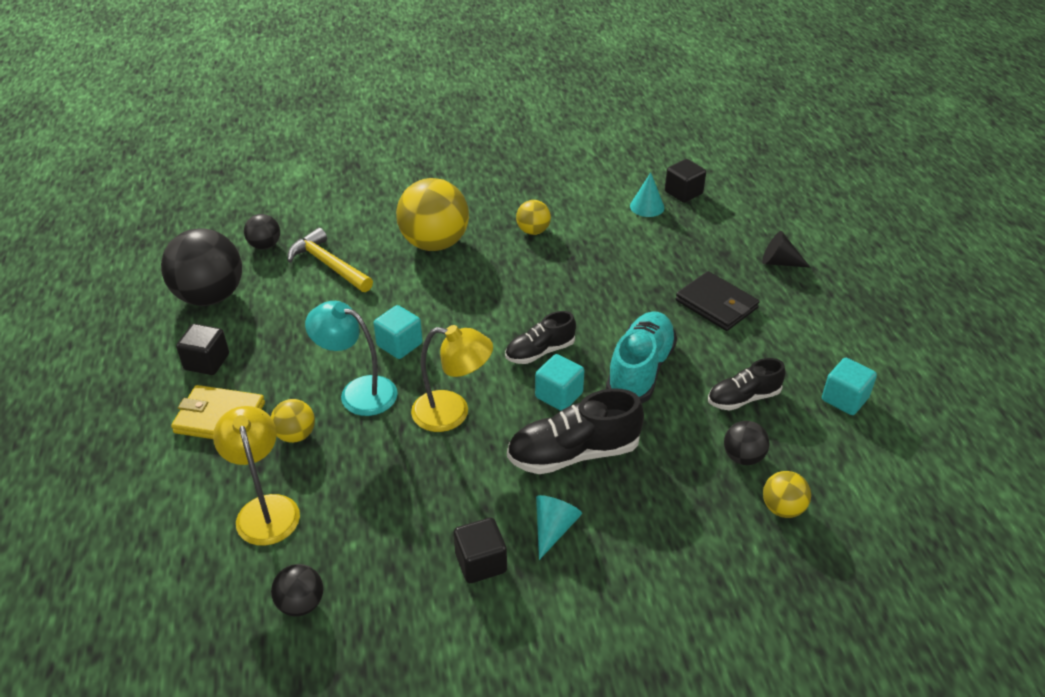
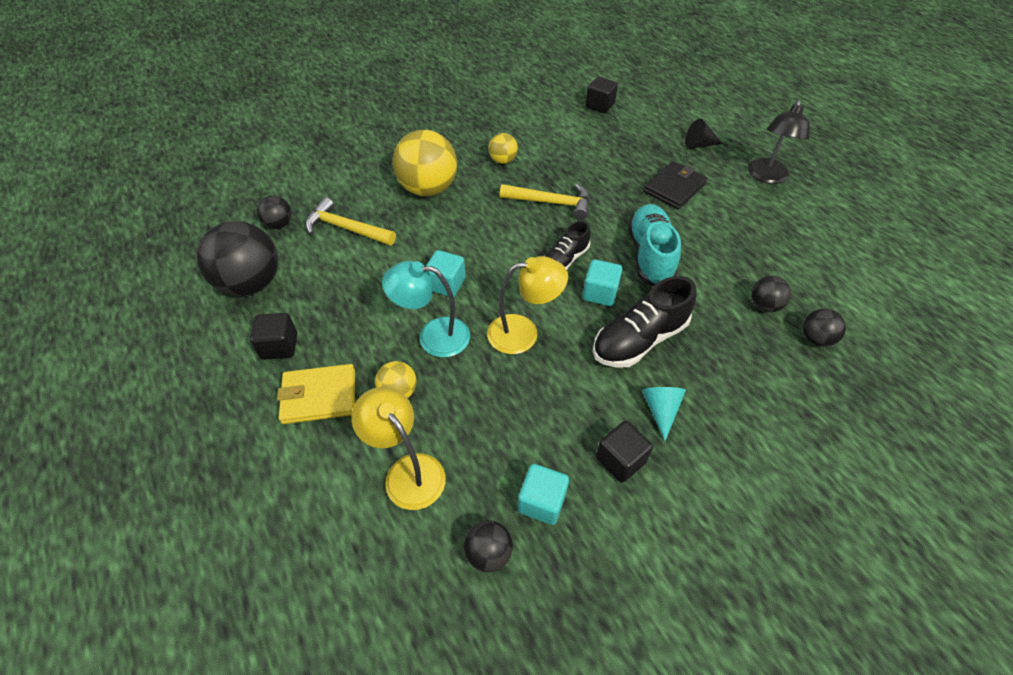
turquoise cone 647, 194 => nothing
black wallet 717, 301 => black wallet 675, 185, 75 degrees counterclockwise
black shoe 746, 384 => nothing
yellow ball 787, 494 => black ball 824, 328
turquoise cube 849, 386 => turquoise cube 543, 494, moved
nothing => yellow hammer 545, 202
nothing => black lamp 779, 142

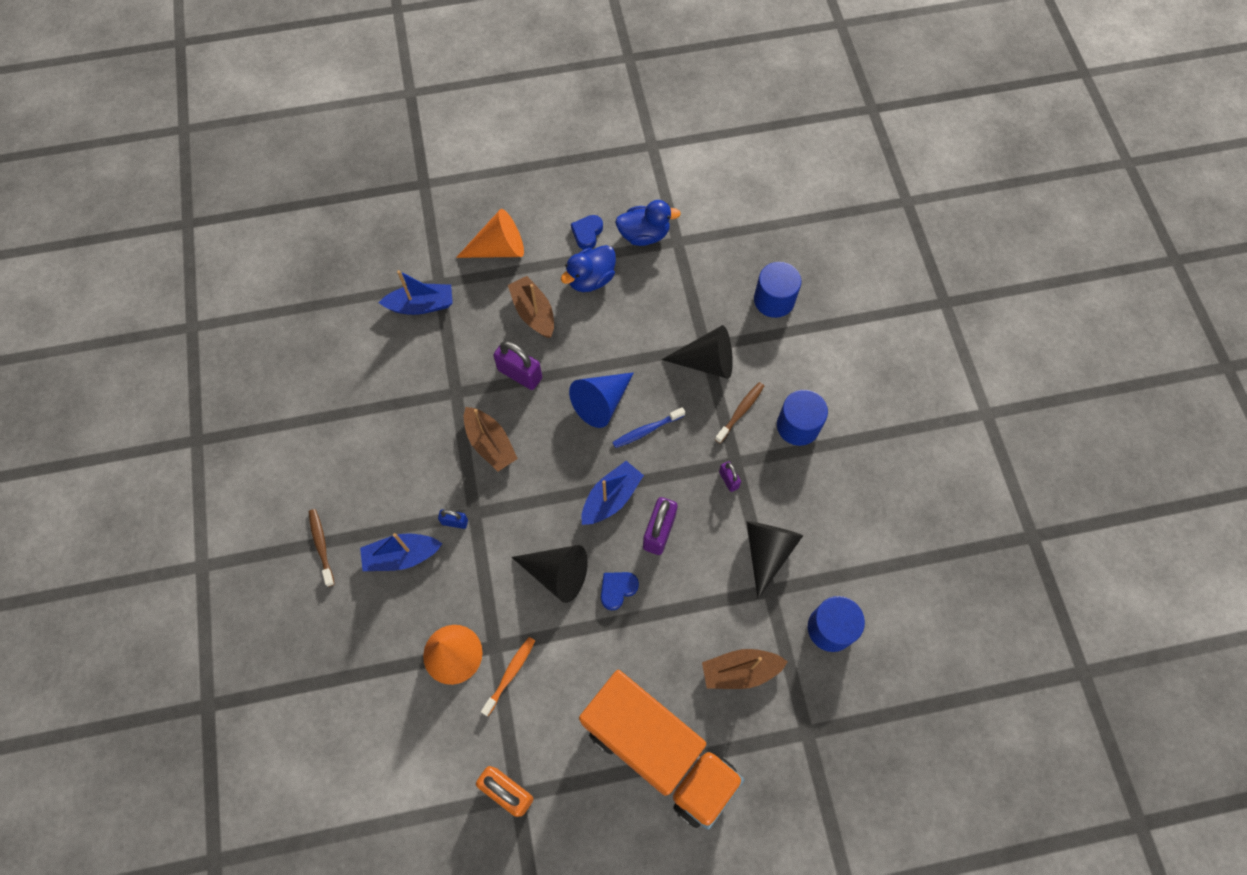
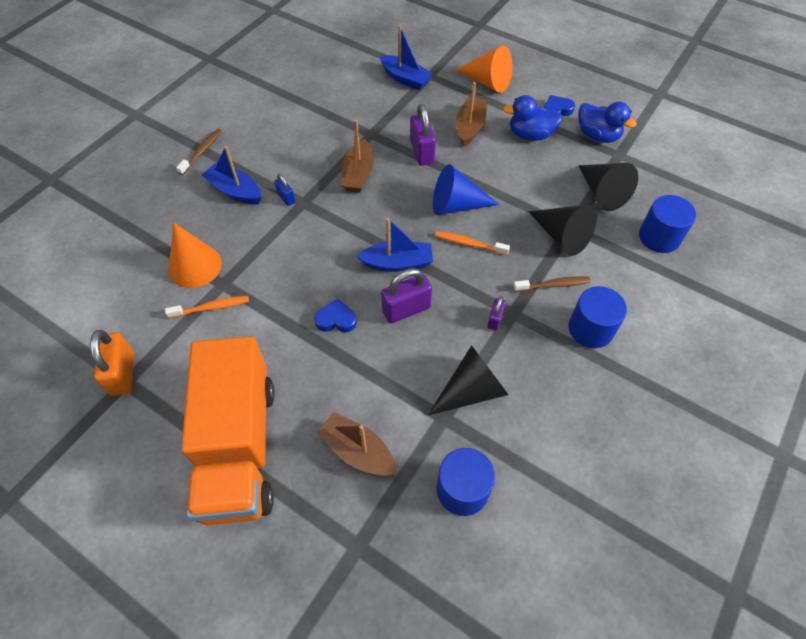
black cone 549, 574 => black cone 608, 187, moved
blue toothbrush 648, 427 => orange toothbrush 472, 243

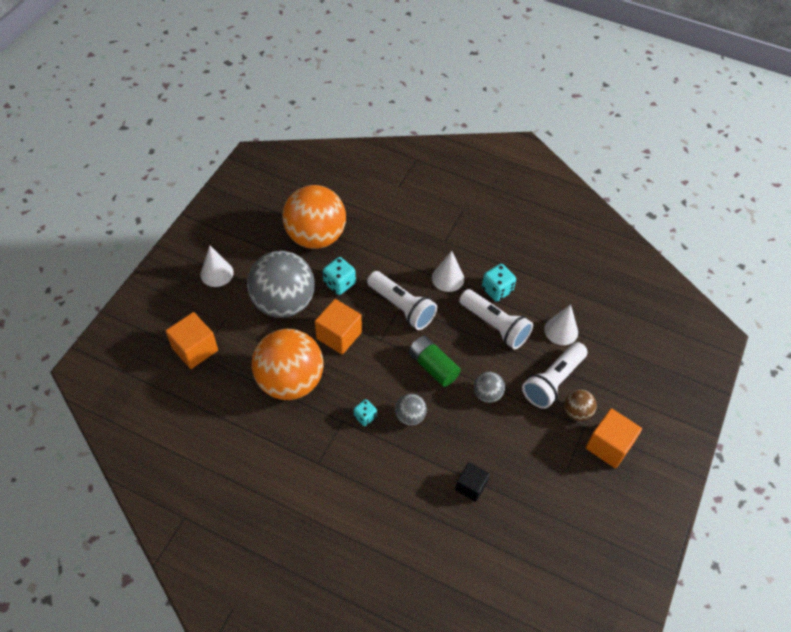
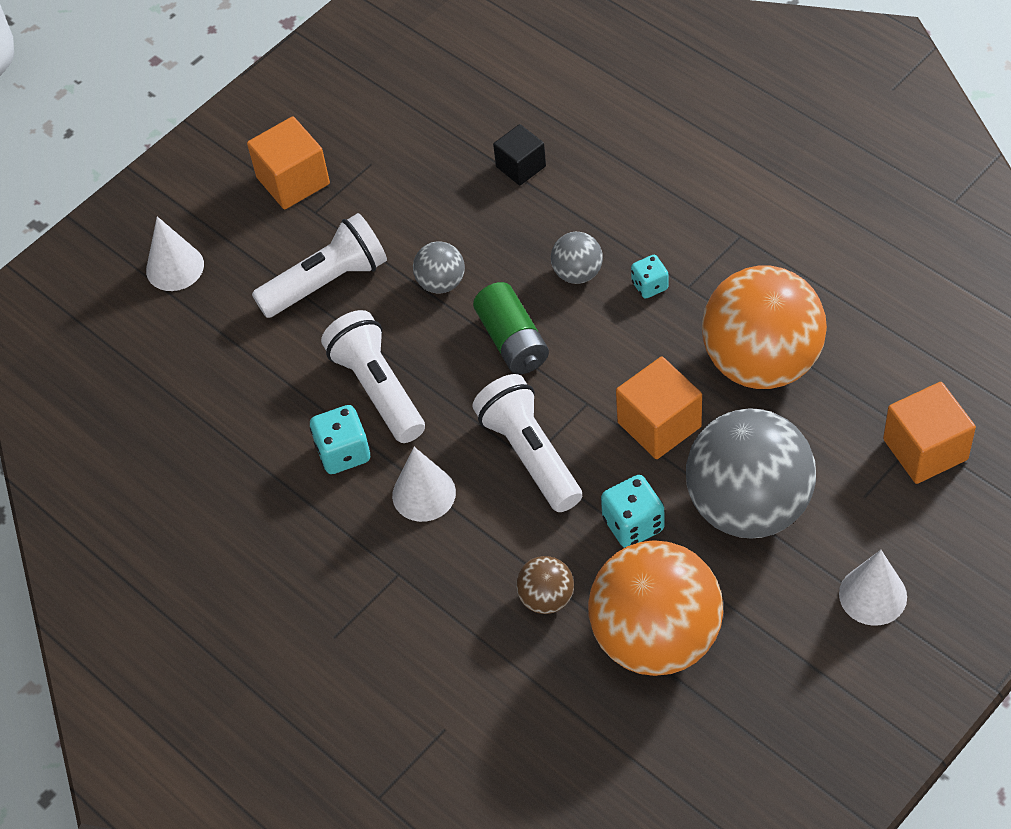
white cone 561, 324 => white cone 175, 253, moved
brown ball 580, 405 => brown ball 545, 585, moved

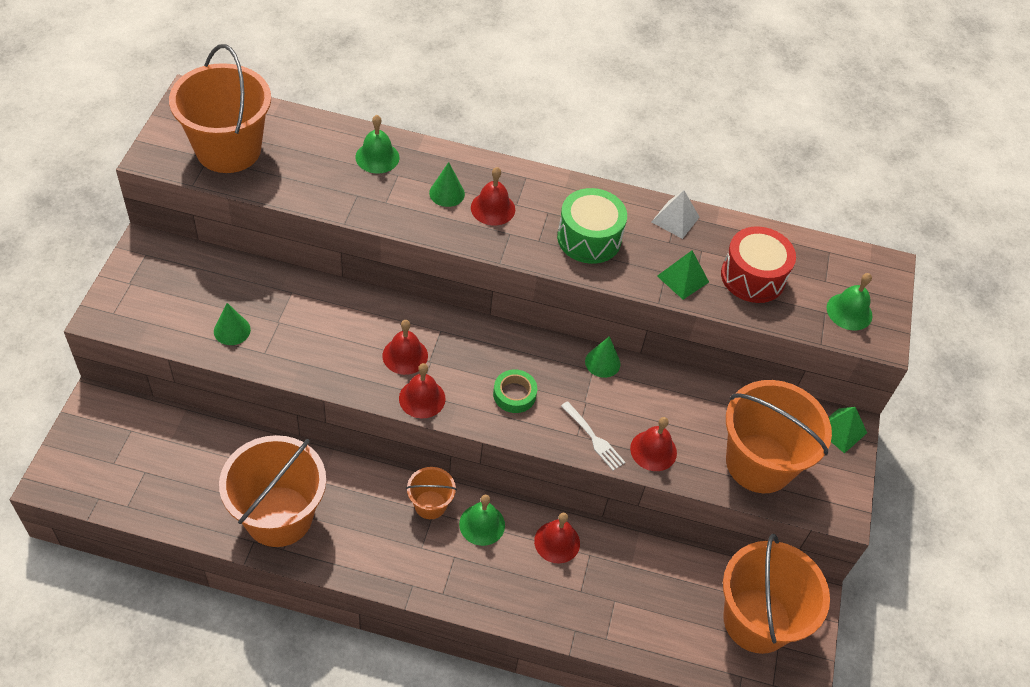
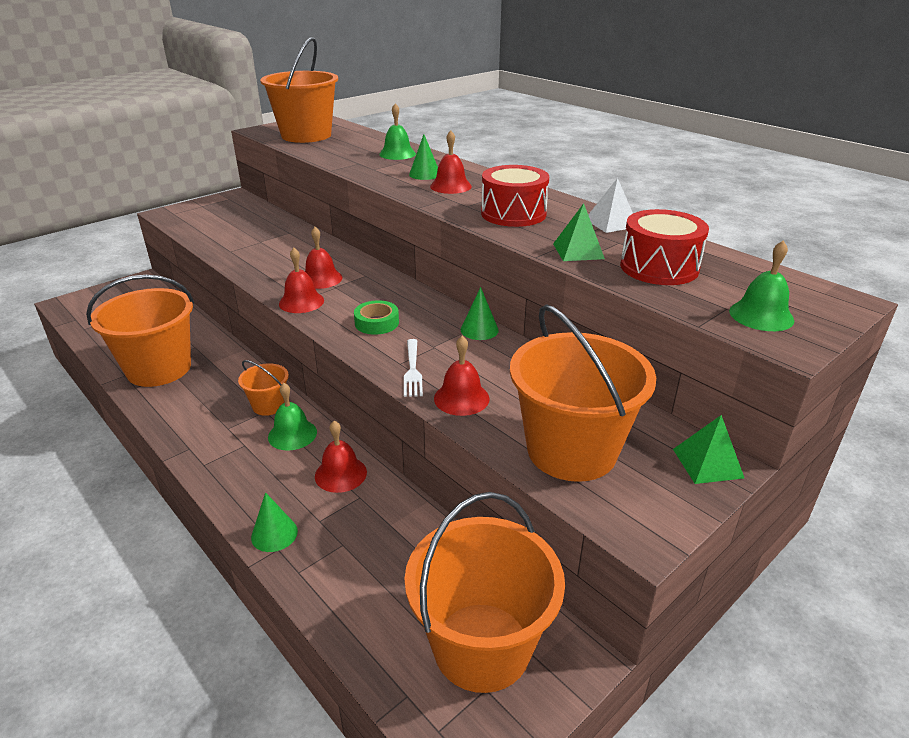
green cone 232, 324 => green cone 274, 522, moved
green drum 592, 226 => red drum 515, 196

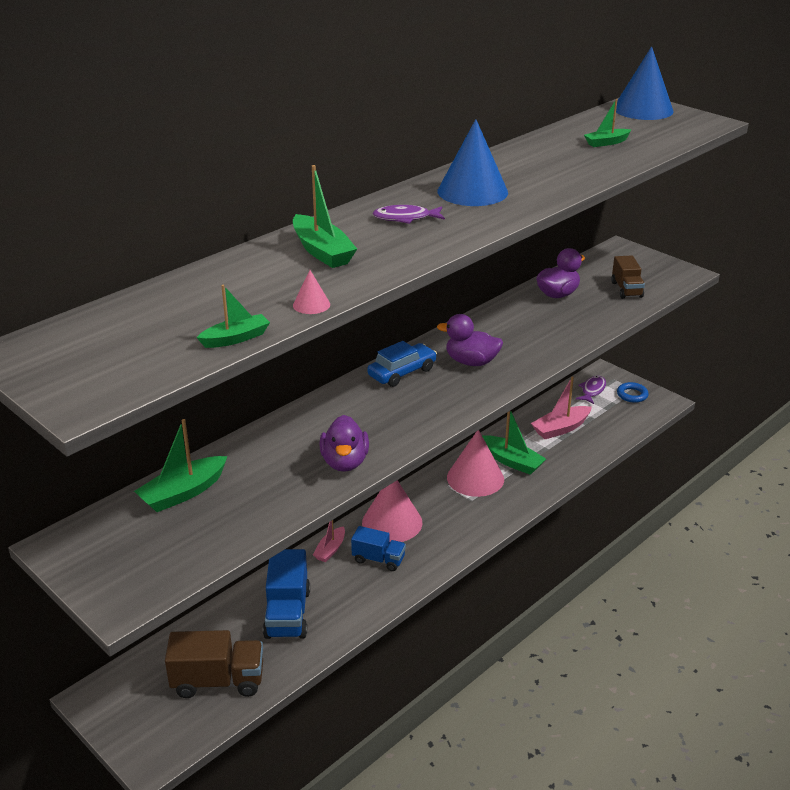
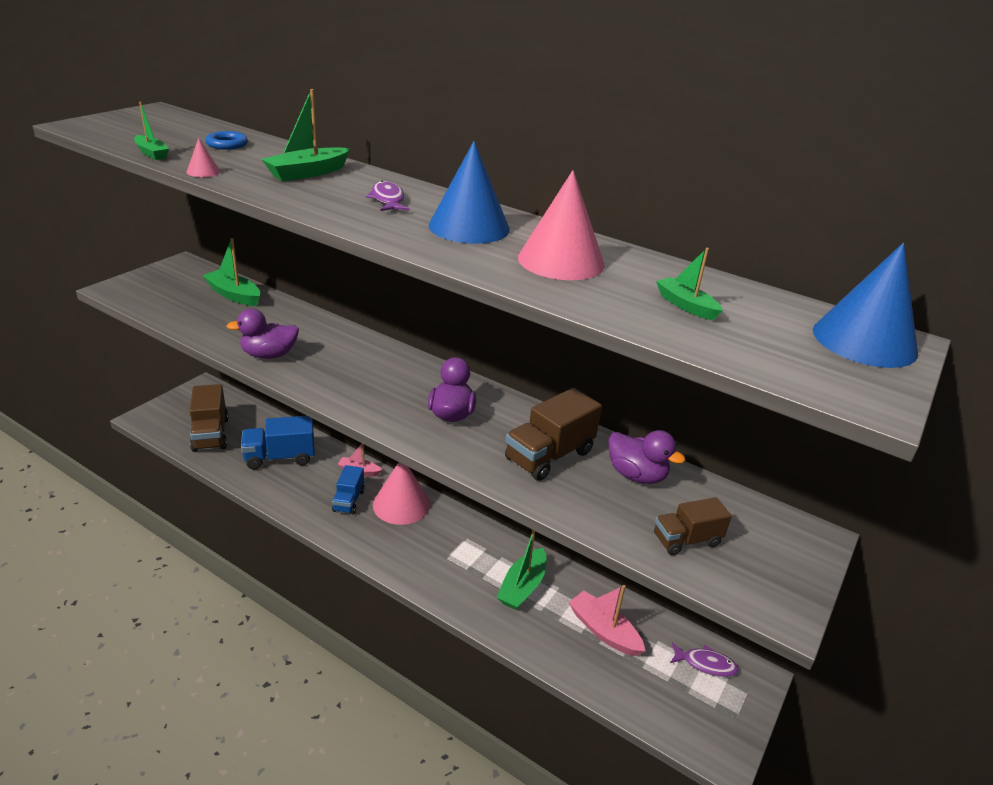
blue car 402, 364 => nothing
pink cone 475, 463 => pink cone 561, 225, moved
blue ring 633, 392 => blue ring 226, 140, moved
nothing => brown truck 553, 434

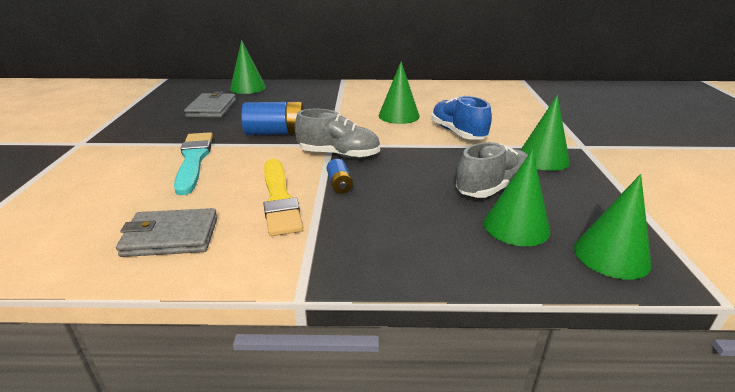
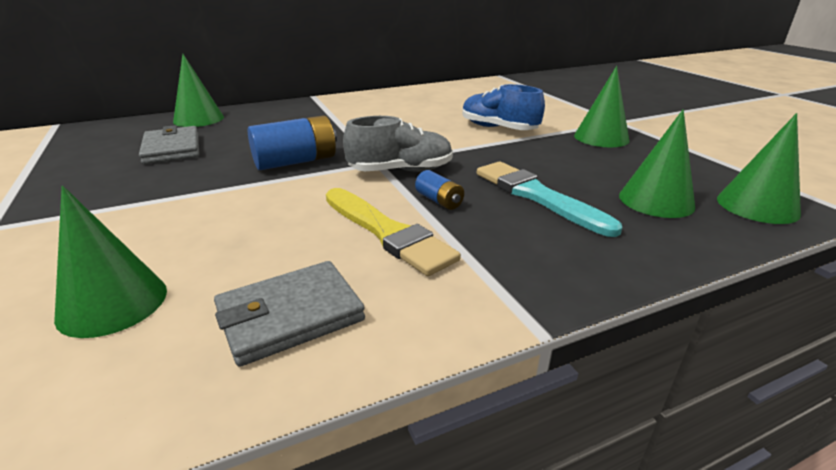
turquoise brush 193, 163 => turquoise brush 549, 199, moved
green cone 399, 93 => green cone 110, 262, moved
grey shoe 492, 170 => nothing

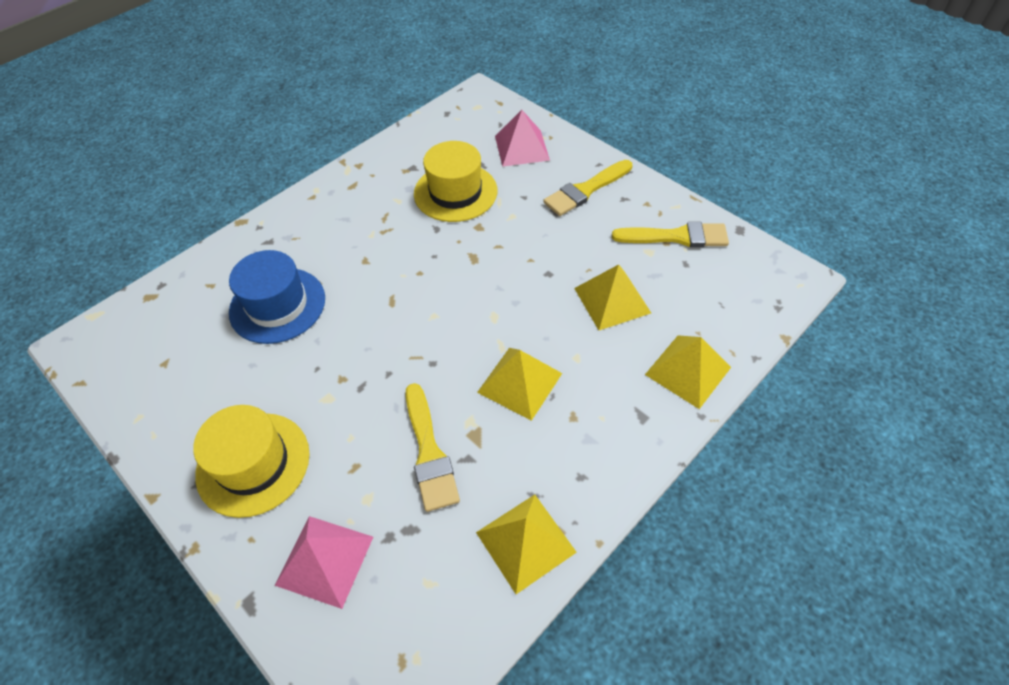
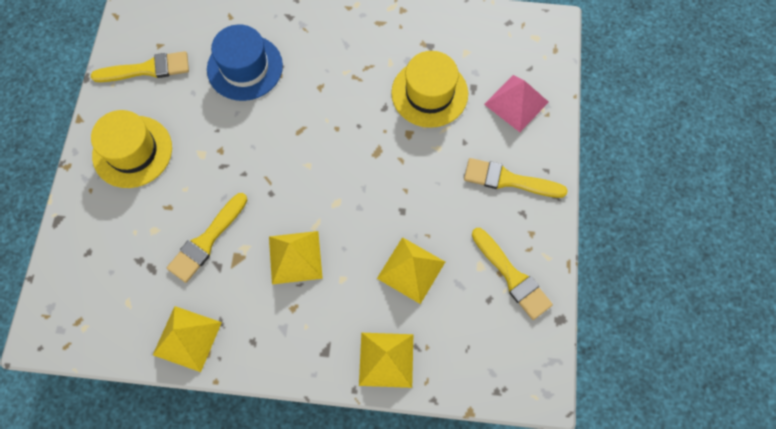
pink pyramid 324, 562 => nothing
nothing => yellow brush 140, 66

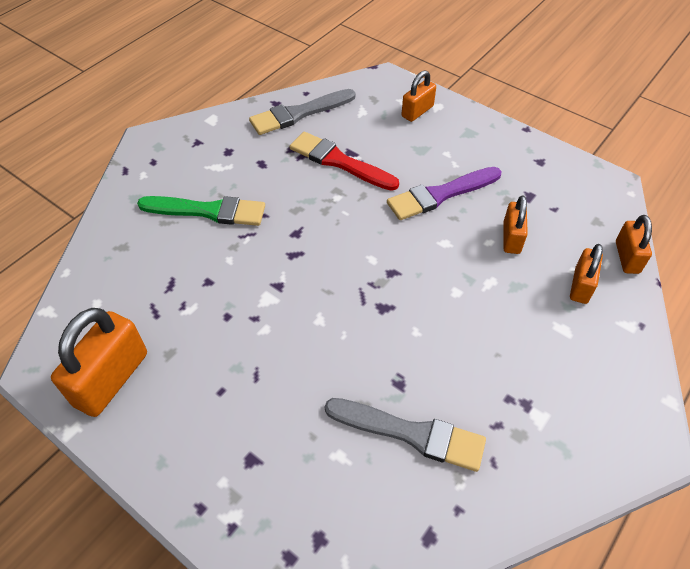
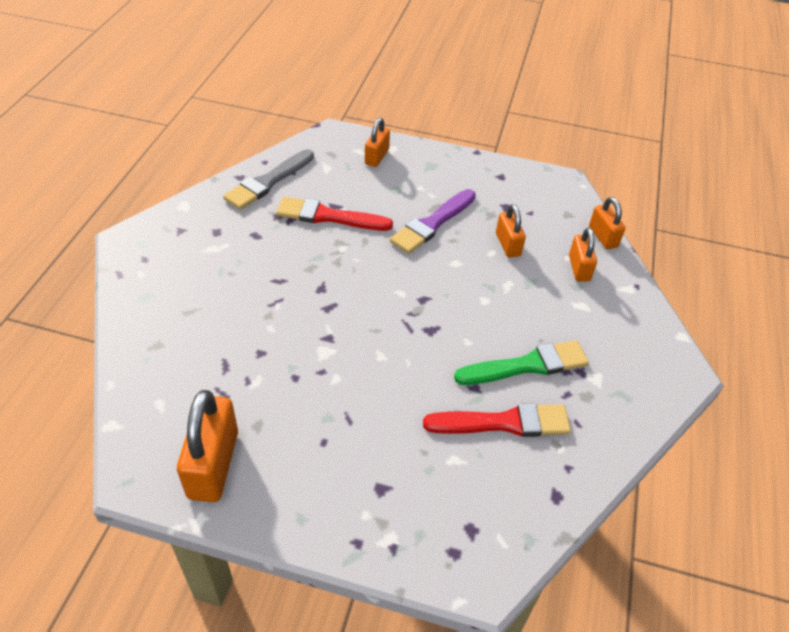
green brush 201, 211 => green brush 521, 362, moved
grey brush 405, 435 => red brush 497, 420

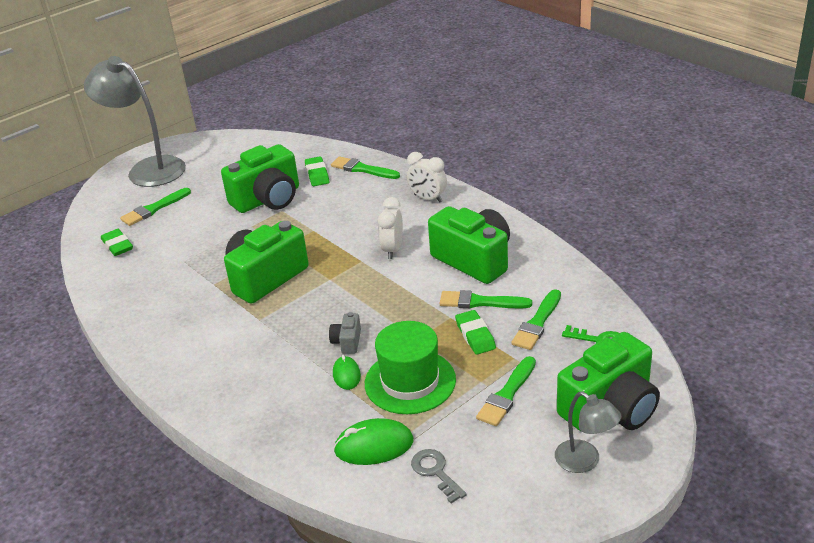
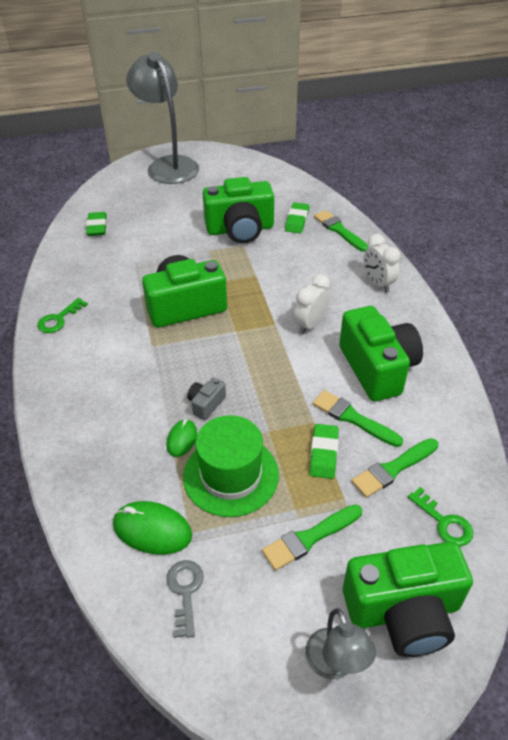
green brush 155, 207 => nothing
nothing => green key 62, 315

